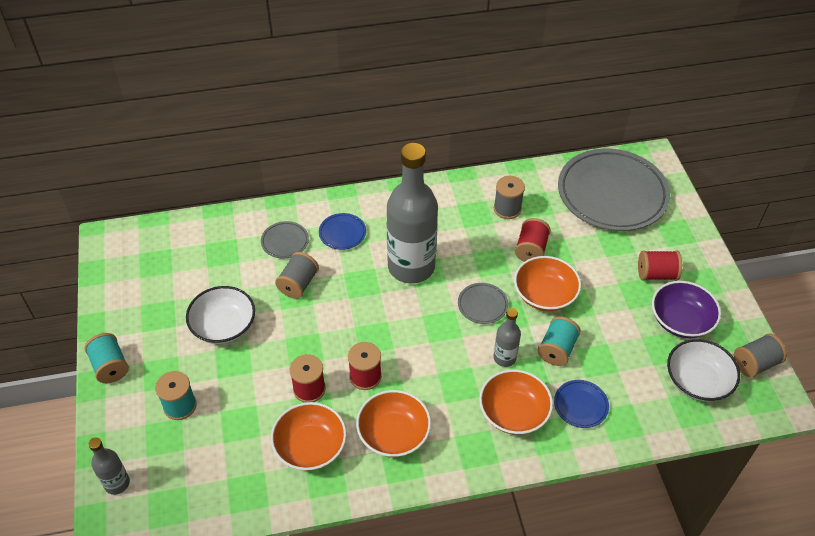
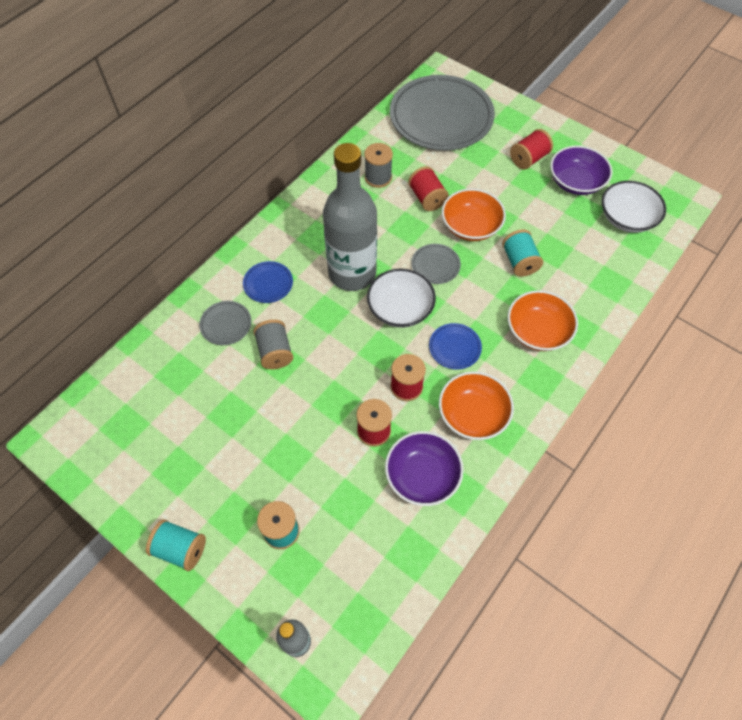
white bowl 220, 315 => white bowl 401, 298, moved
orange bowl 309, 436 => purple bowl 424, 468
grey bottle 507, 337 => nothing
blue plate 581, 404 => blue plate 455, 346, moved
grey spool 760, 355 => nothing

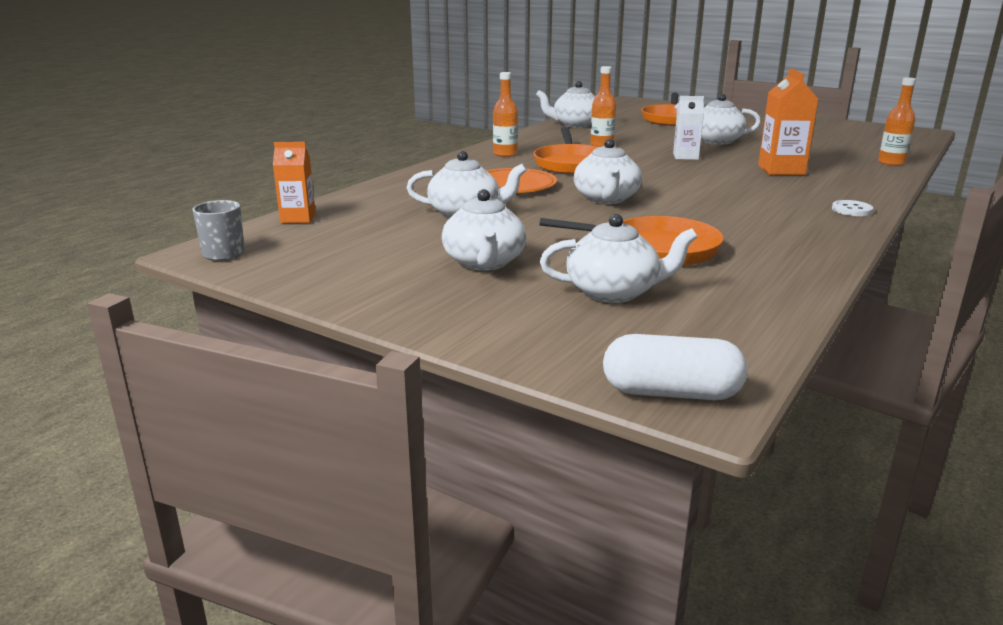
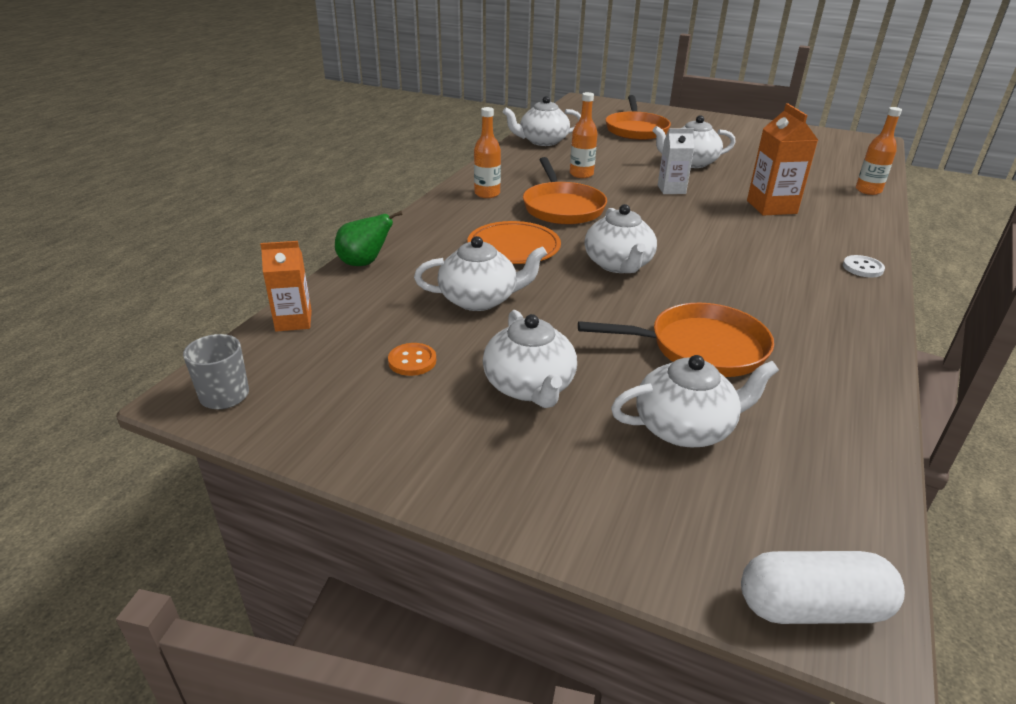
nothing => green pear 369, 238
nothing => orange button 412, 359

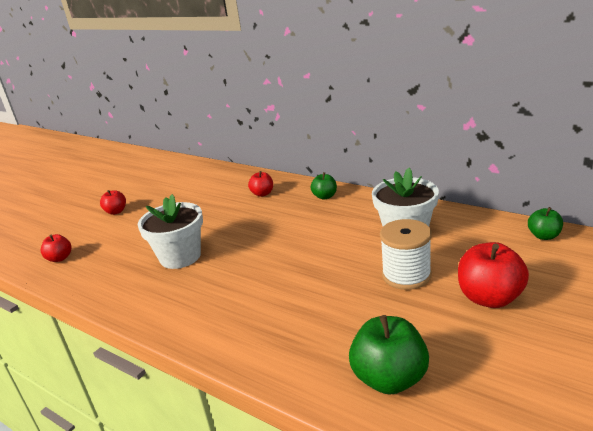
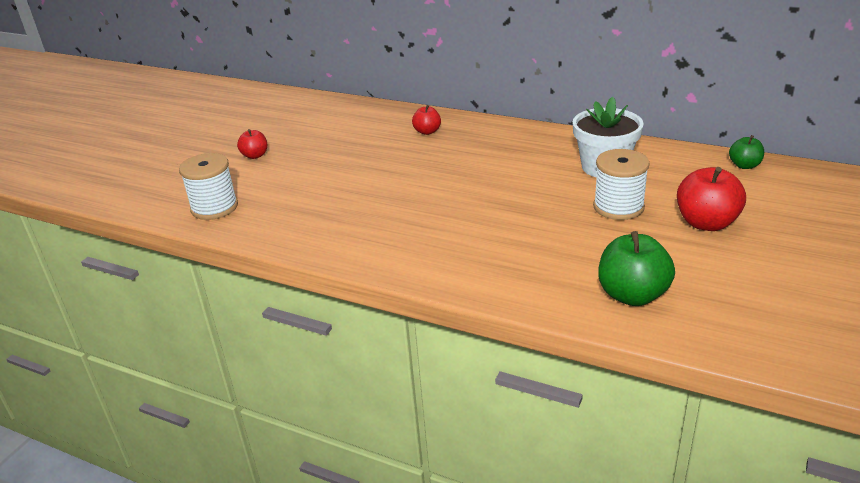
red apple 56, 248 => white spool 208, 186
white flower pot 170, 231 => nothing
green apple 324, 185 => nothing

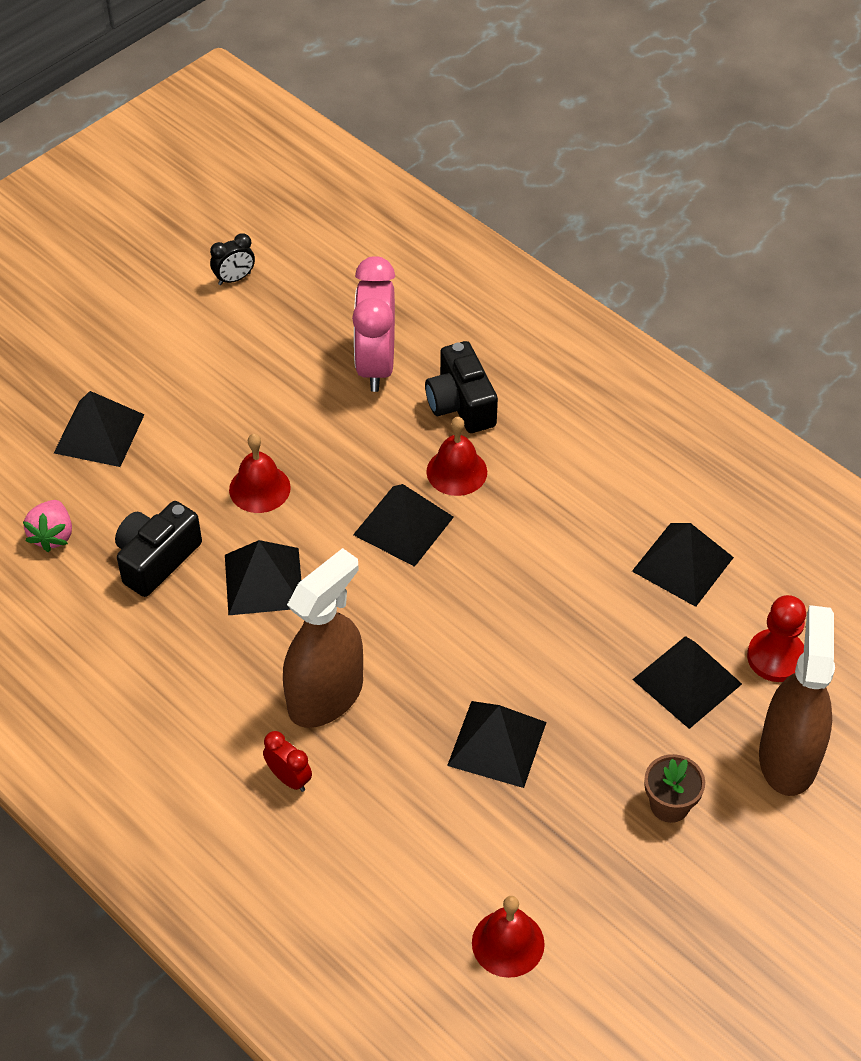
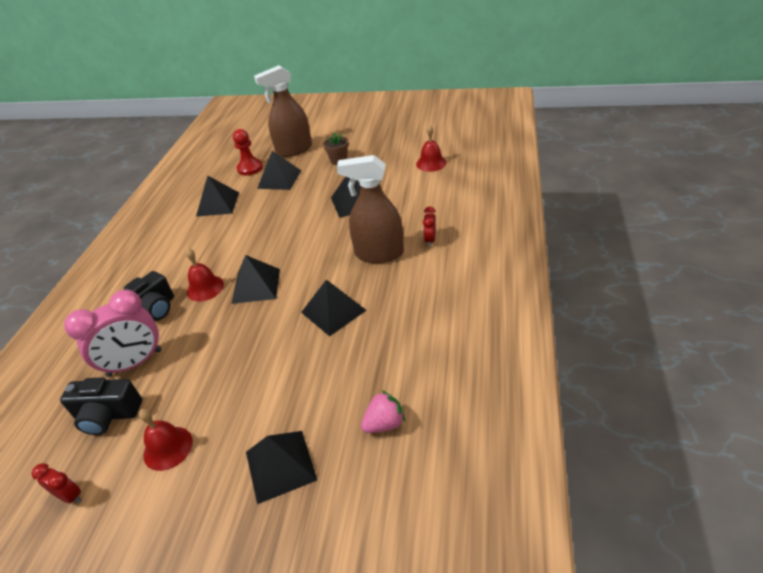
black camera 158, 549 => black camera 101, 406, moved
black clock 232, 259 => red clock 57, 483
red bell 260, 473 => red bell 166, 440, moved

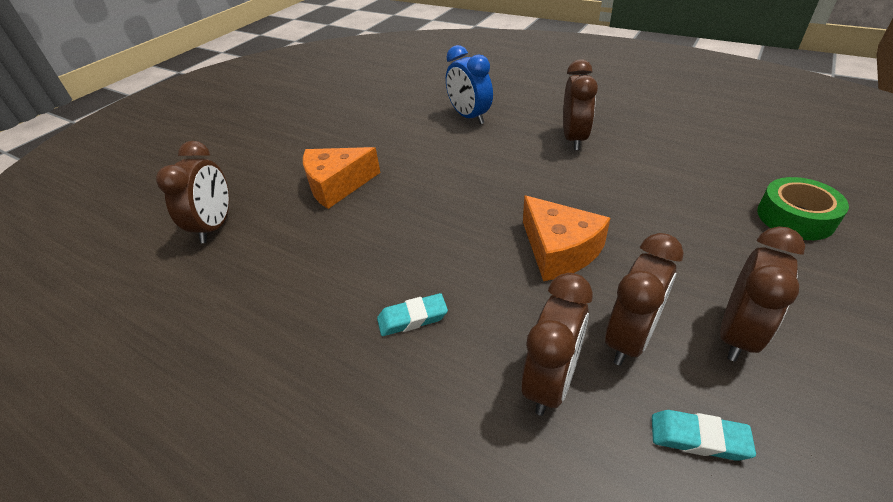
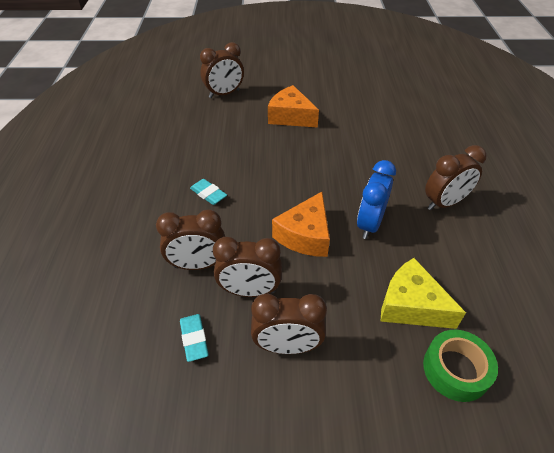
blue clock 469, 84 => blue clock 376, 199, moved
nothing => yellow cheese 423, 293

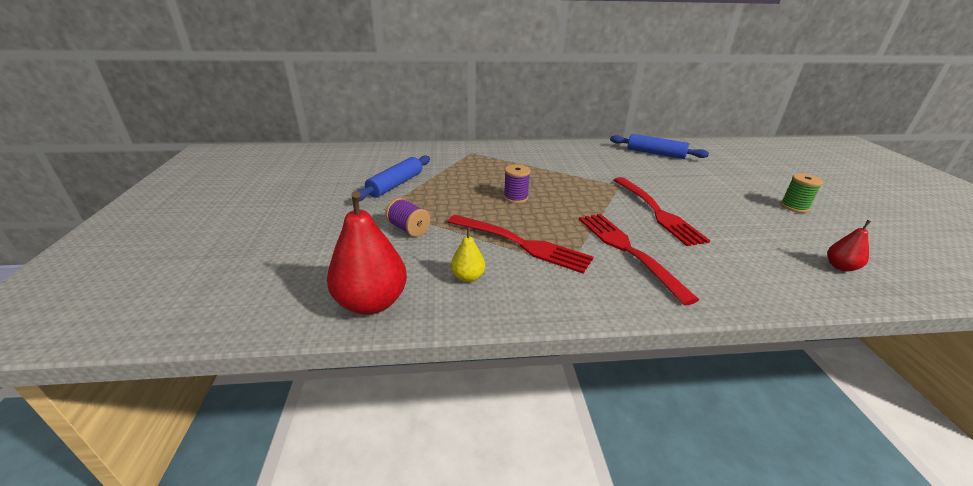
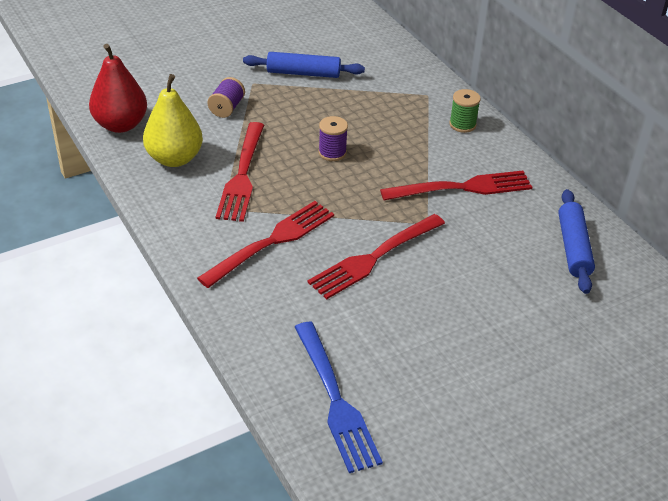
yellow pear 468, 254 => yellow pear 173, 120, x2.00
green spool 802, 193 => green spool 465, 111, moved
red pear 849, 246 => blue fork 339, 397
nothing => red fork 456, 185

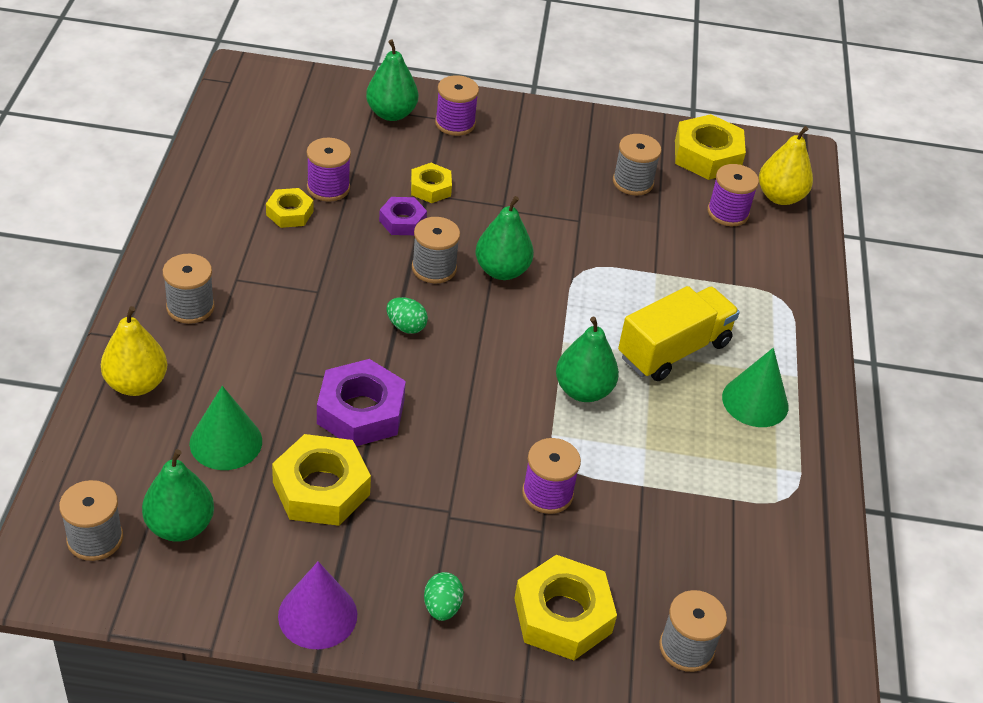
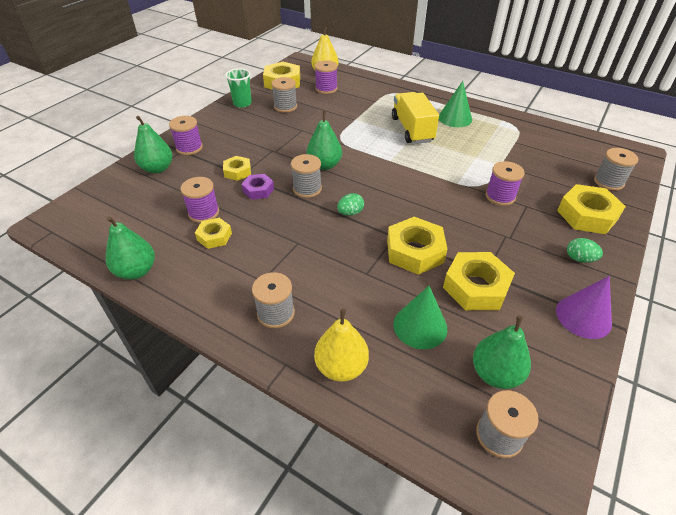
purple nut 361, 402 => yellow nut 417, 246
green pear 587, 359 => green pear 130, 248, moved
nothing => green cup 238, 88

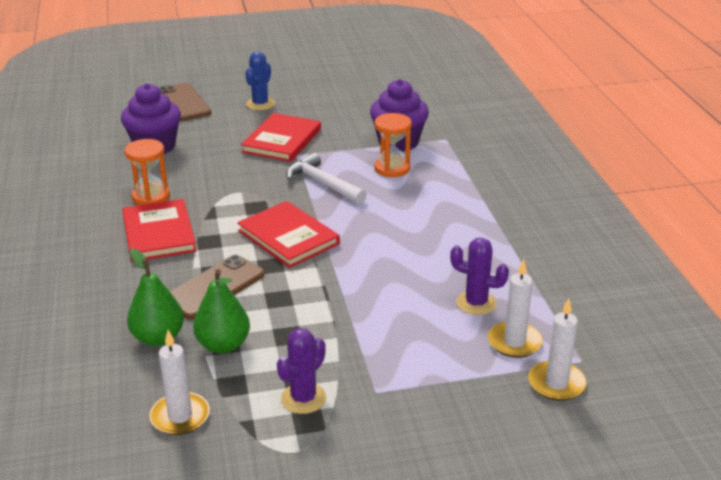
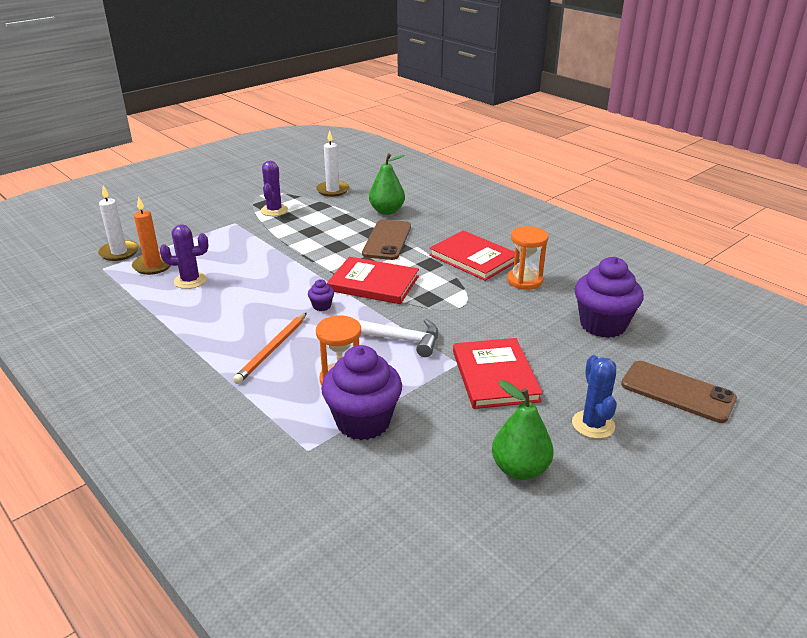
green pear 221, 311 => green pear 523, 430, moved
white candle 515, 308 => orange candle 151, 235
nothing => orange pencil 270, 348
nothing => purple cupcake 321, 295

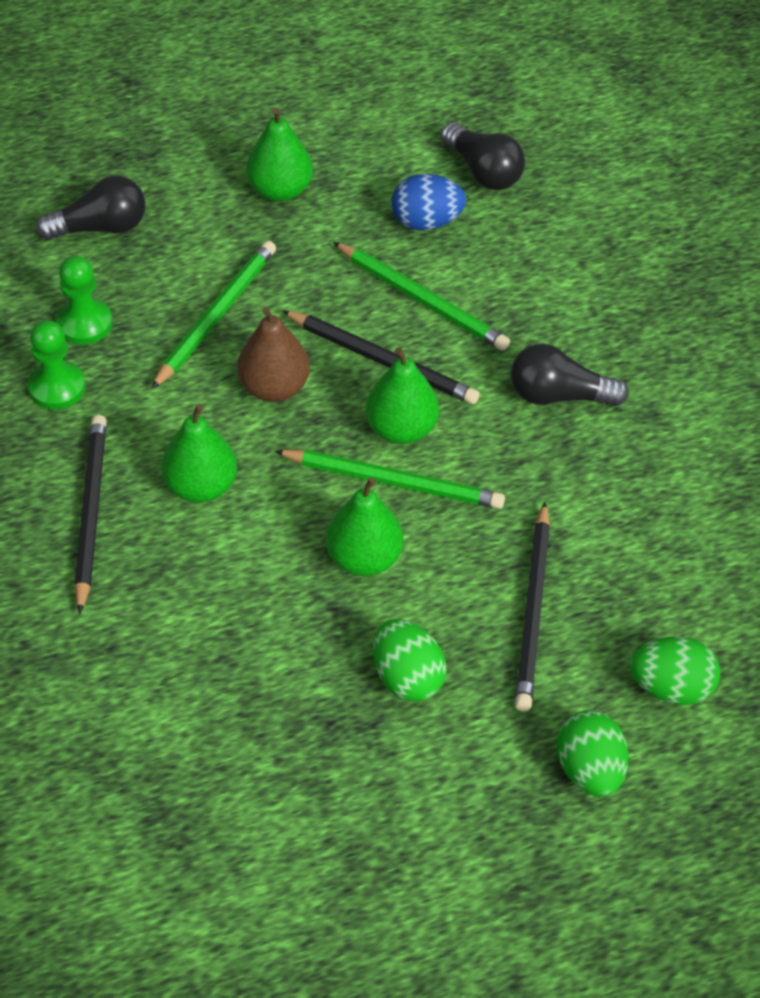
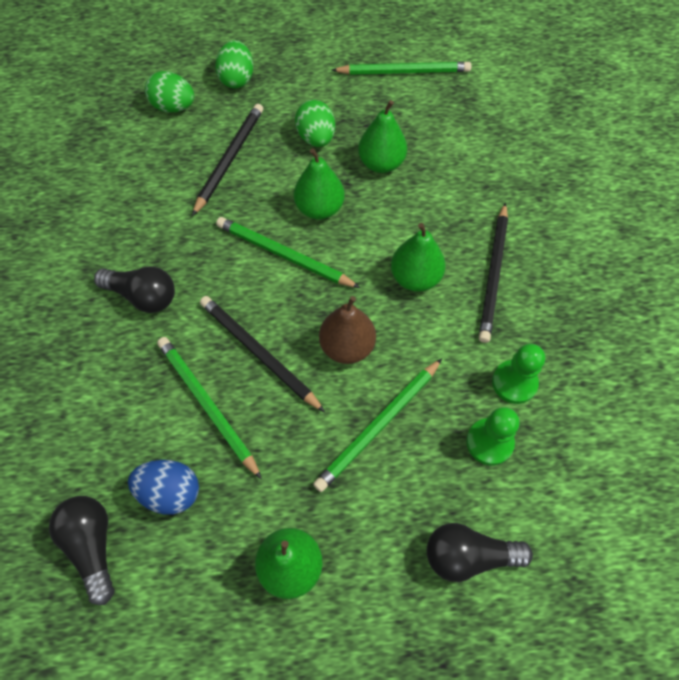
green pear 402, 395 => green pear 382, 136, moved
nothing => green pencil 402, 68

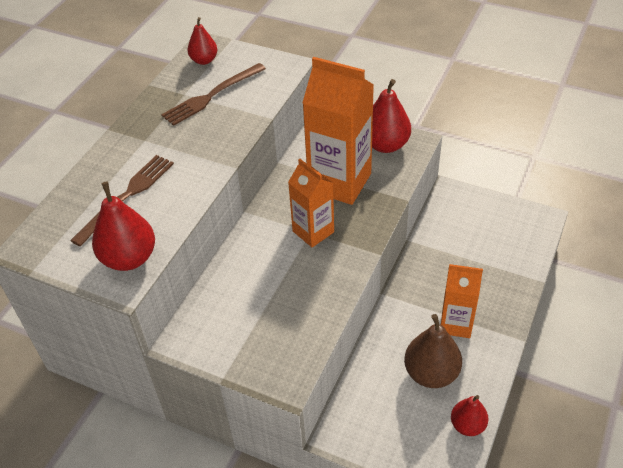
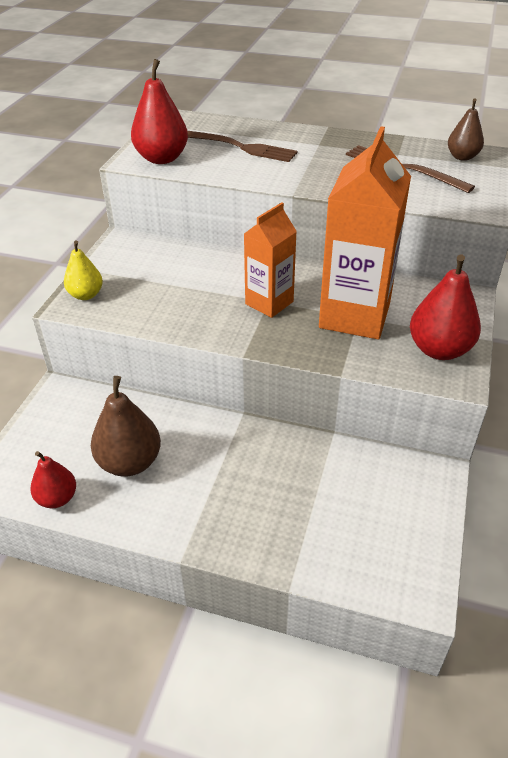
red pear 202, 41 => brown pear 466, 130
orange carton 462, 301 => nothing
nothing => yellow pear 83, 270

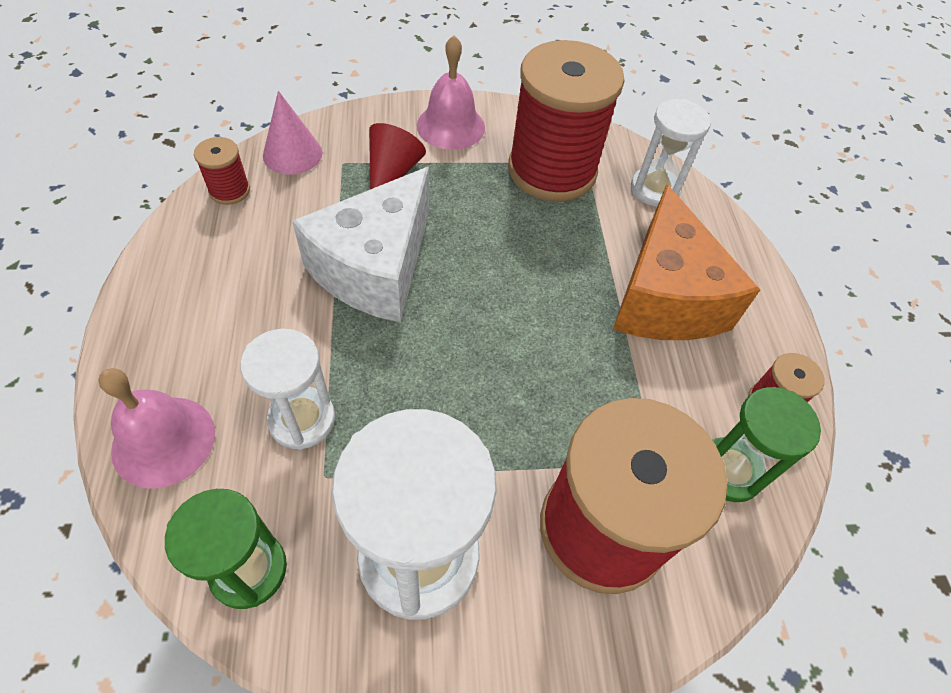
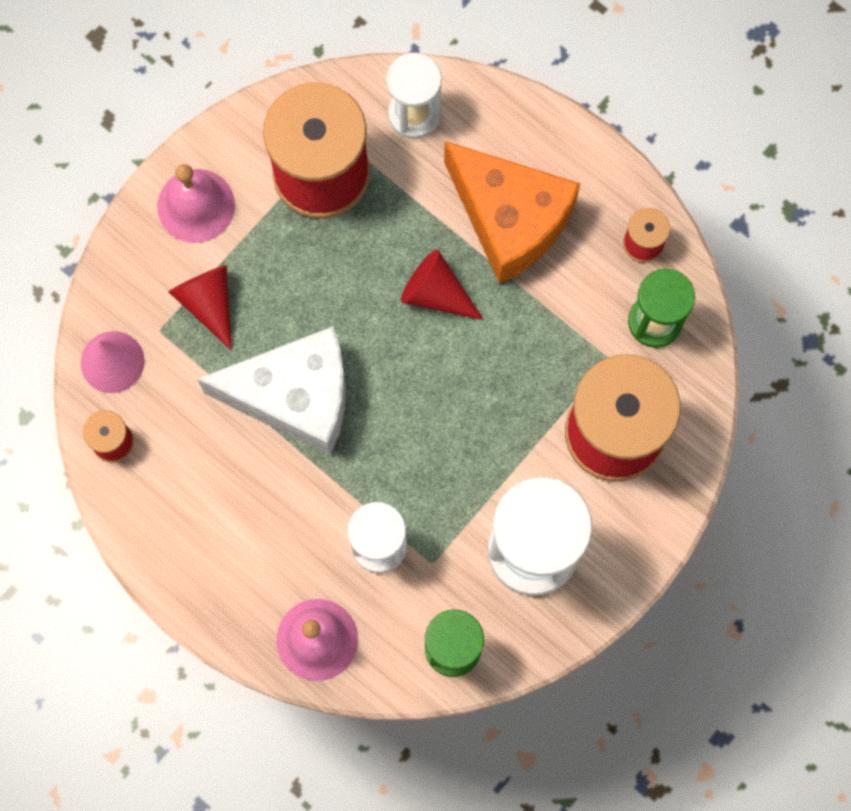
white cheese 360, 244 => white cheese 271, 391, 75 degrees counterclockwise
nothing => red cone 442, 284

